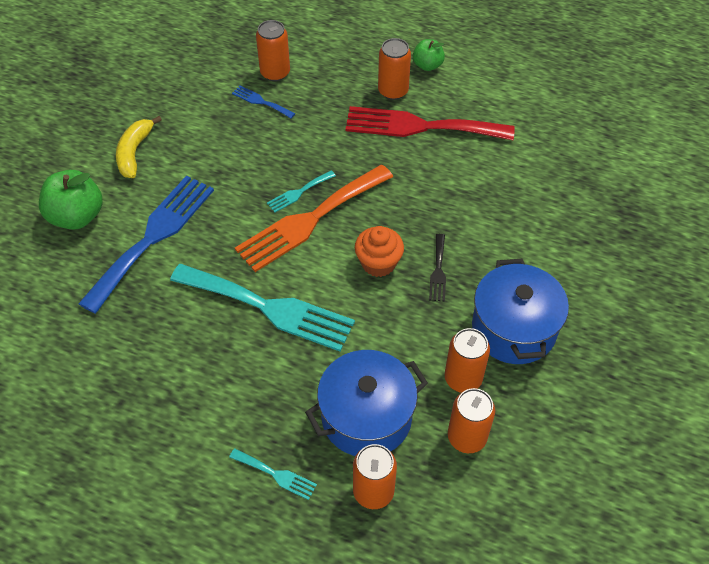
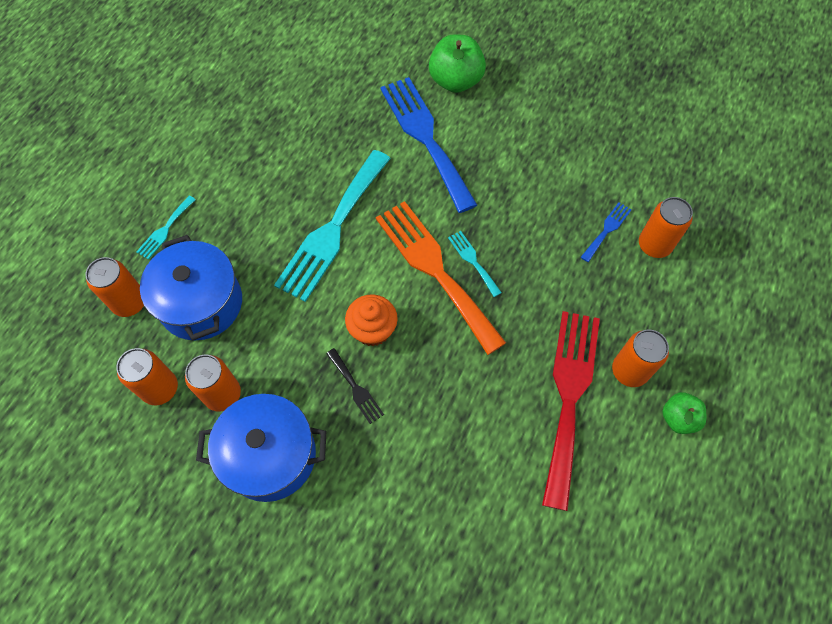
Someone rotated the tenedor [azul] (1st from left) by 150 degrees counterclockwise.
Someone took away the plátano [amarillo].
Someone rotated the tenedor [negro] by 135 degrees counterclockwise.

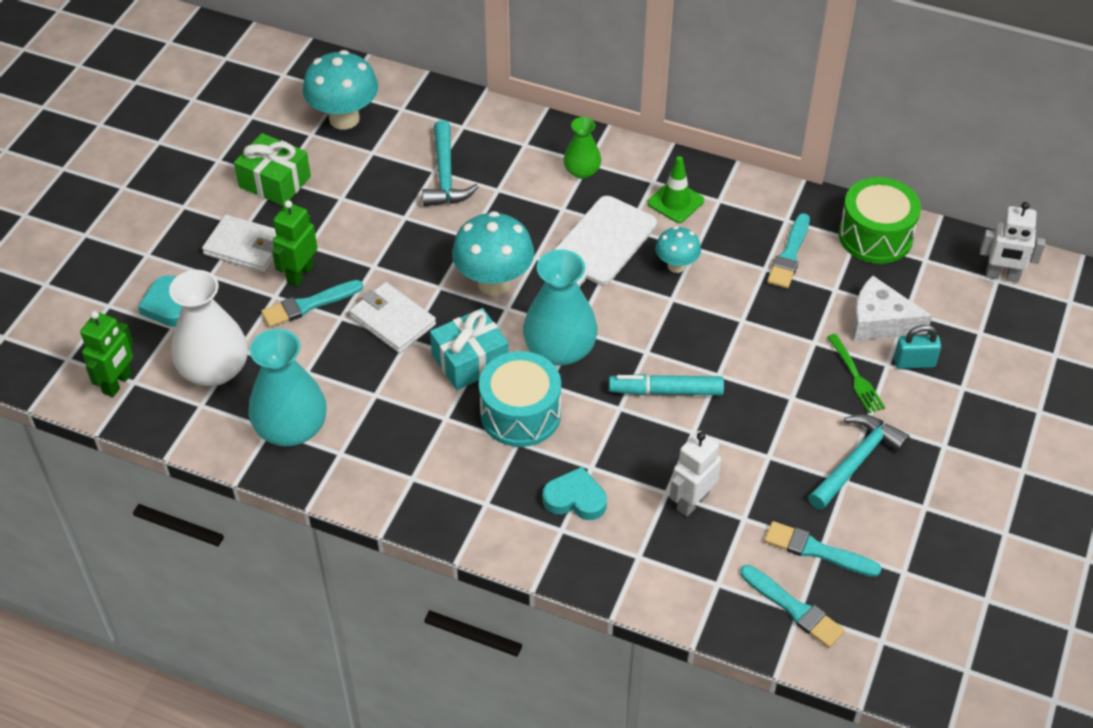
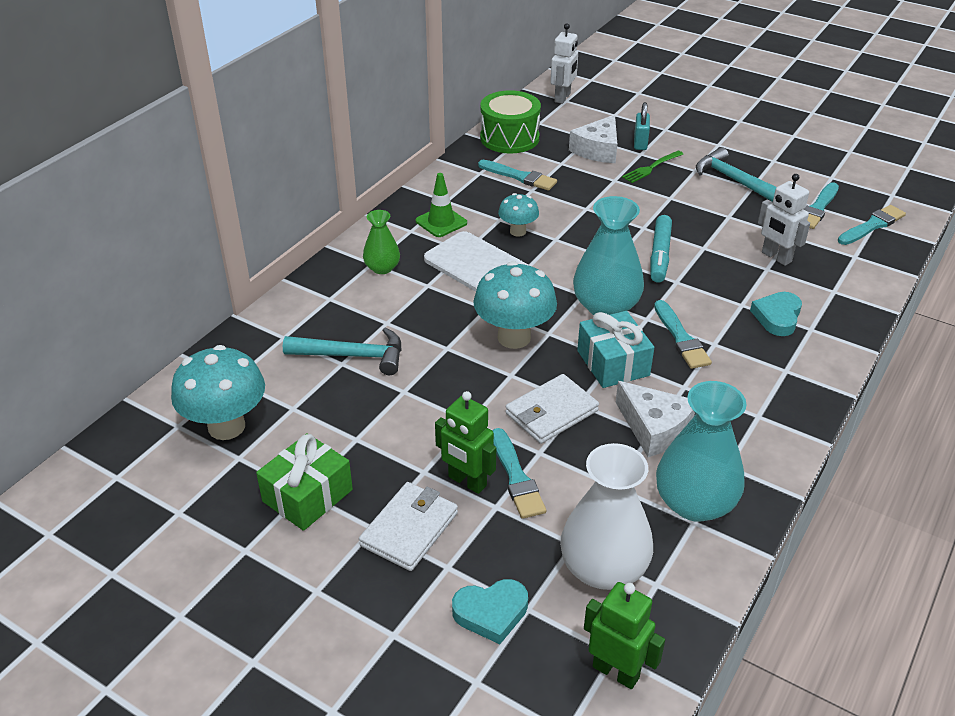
Someone swapped the tambor [turquesa] for the pincel [turquesa] (3rd from left).
Someone rotated the tenedor [verde] by 150 degrees clockwise.
Someone put down the queso [blanco] (2nd from left).

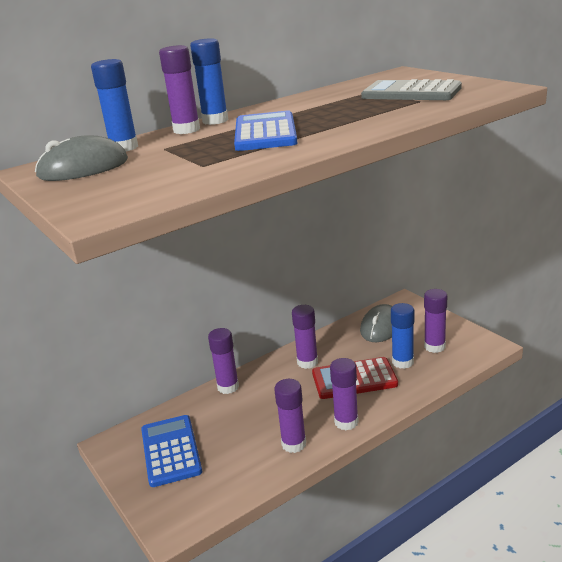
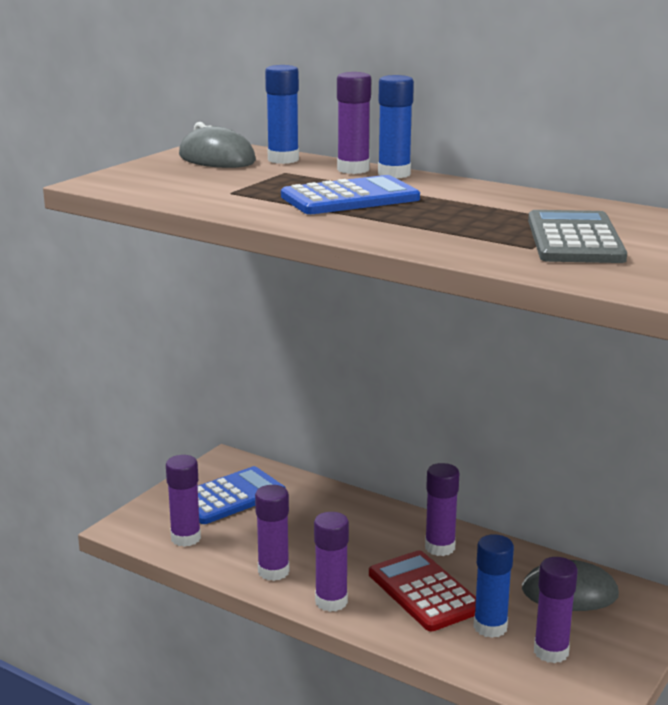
Someone carried the barra de pegamento [morado] (2nd from left in the first image).

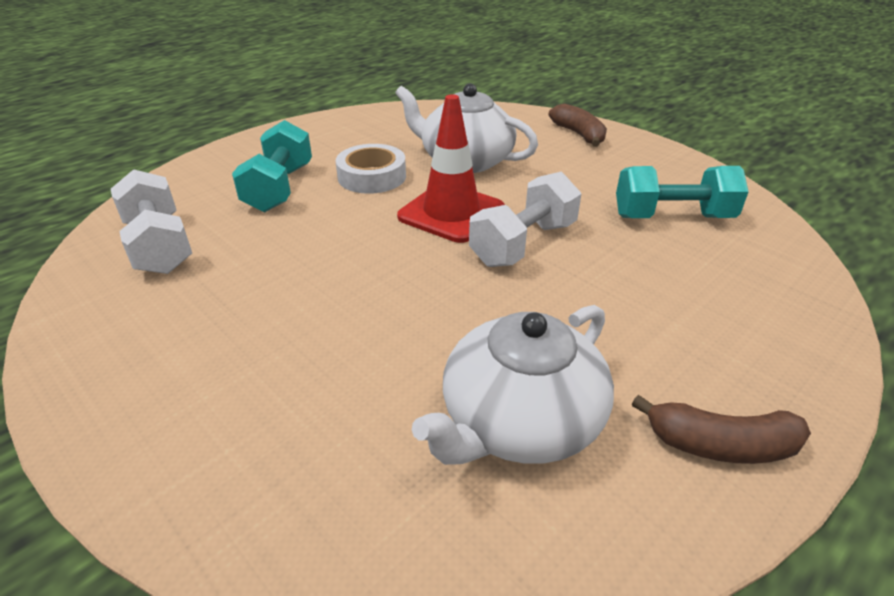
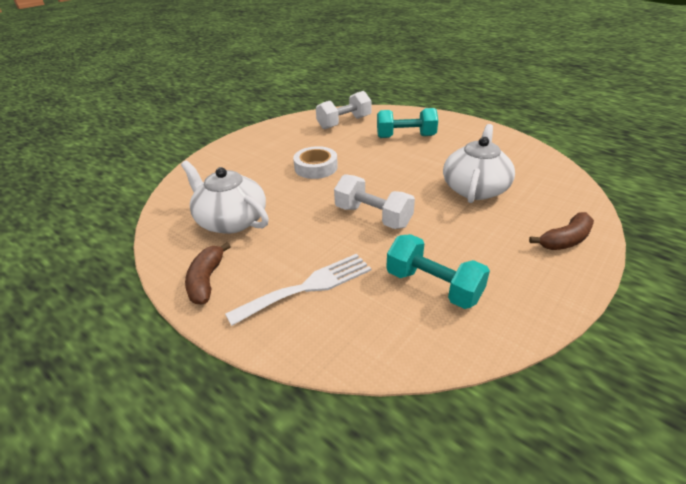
Someone carried the cinta adhesiva [blanco].
Someone took away the cono de tráfico [rojo].
Someone rotated the mancuerna [turquesa] (2nd from left) by 45 degrees counterclockwise.
Someone put down the tenedor [blanco].

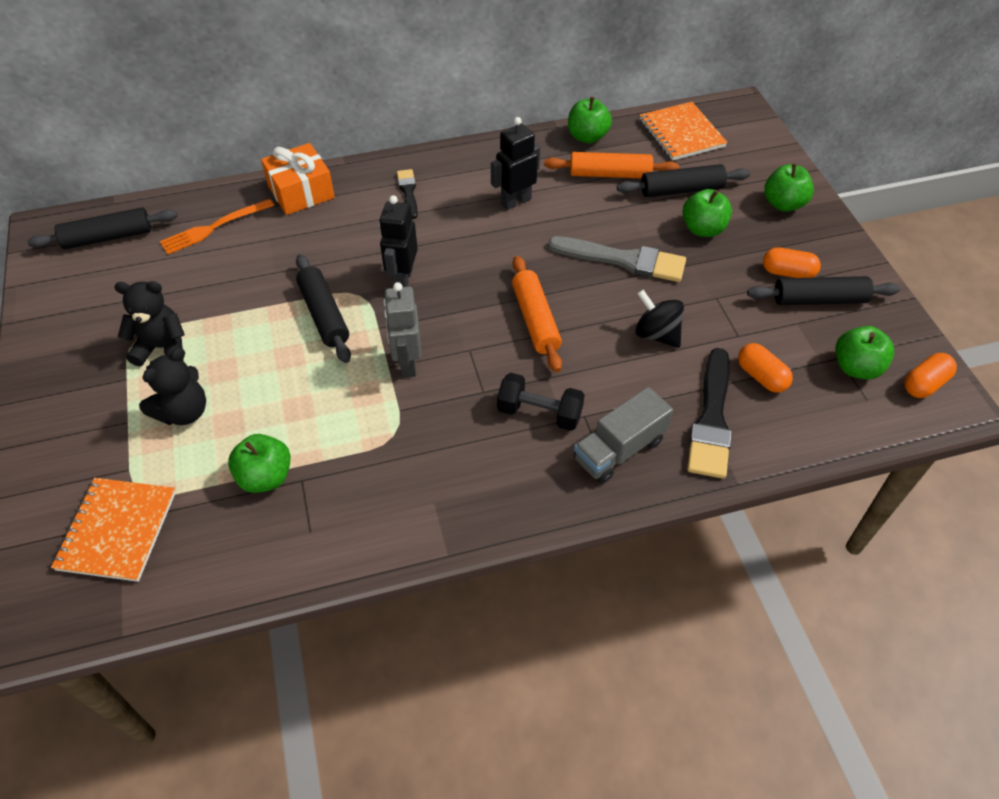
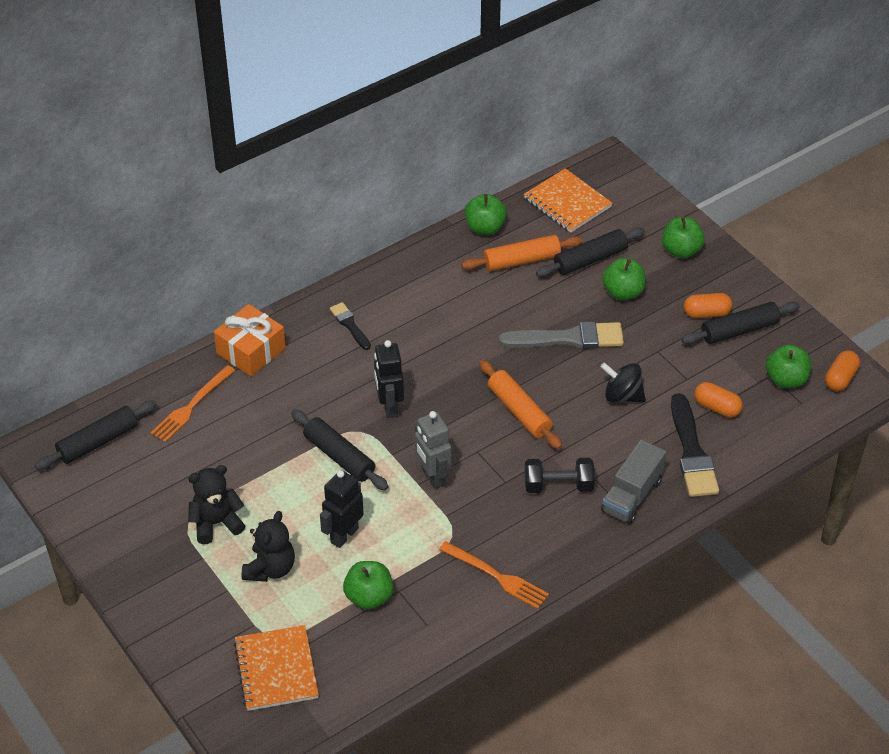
Someone carried the robot [negro] (2nd from left in the first image).
Someone put down the tenedor [naranja] (2nd from left).

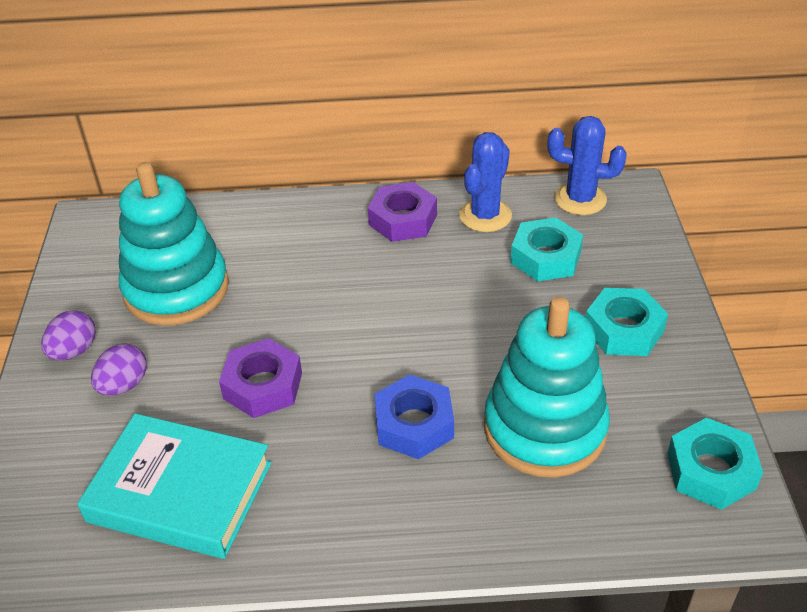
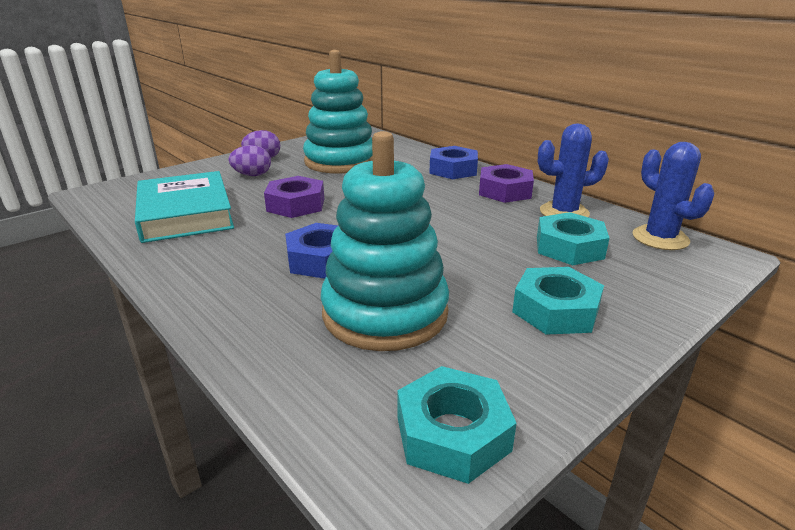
Someone put down the tuerca [azul] (2nd from left).

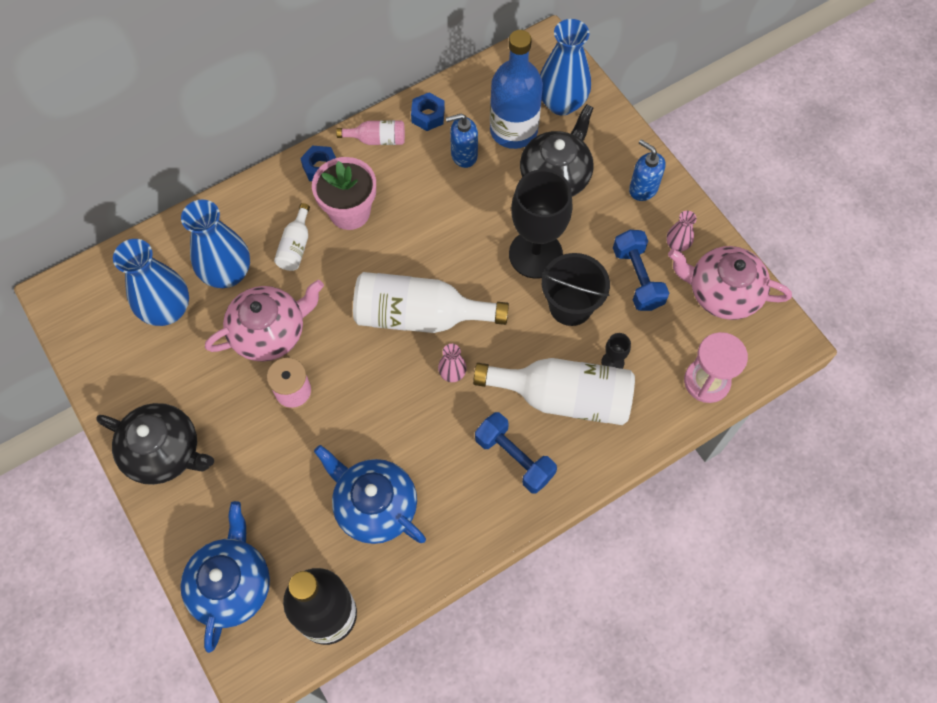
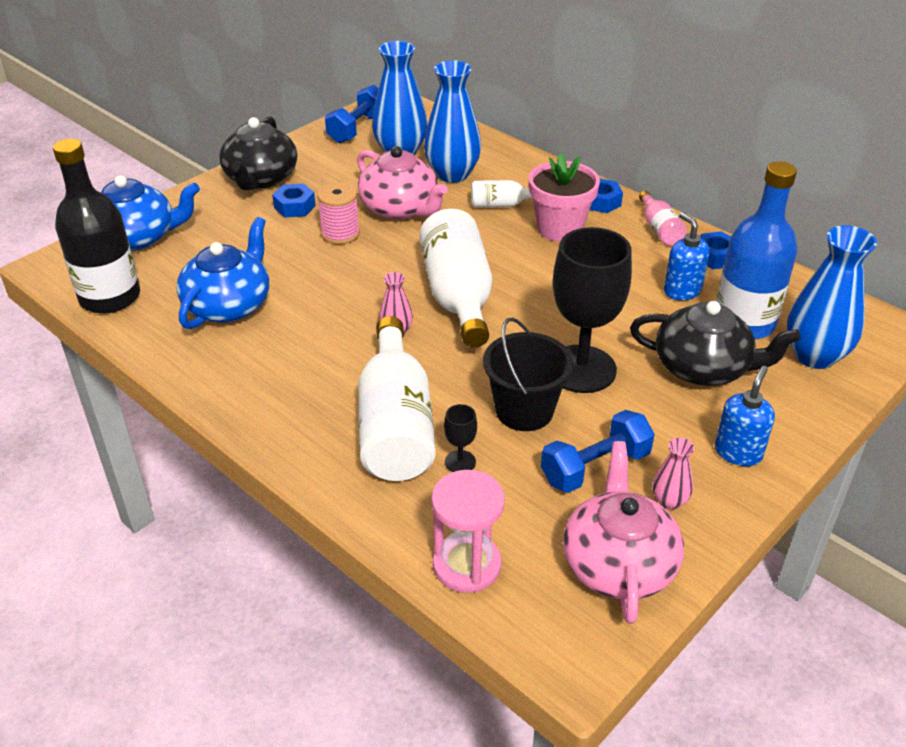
Someone carried the mancuerna [azul] (1st from left).
Someone put down the tuerca [azul] (1st from left).

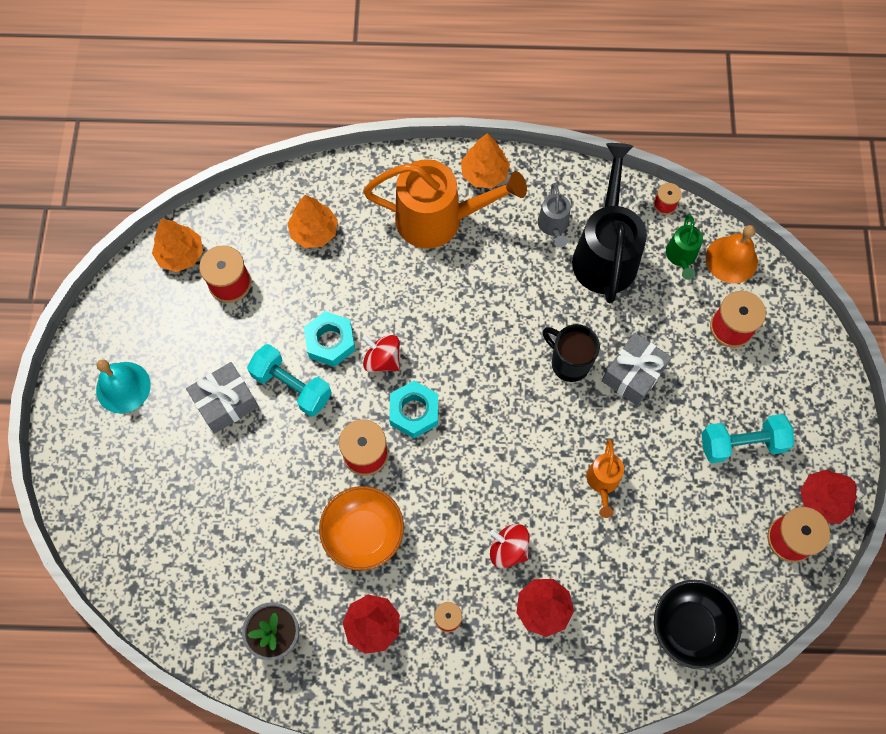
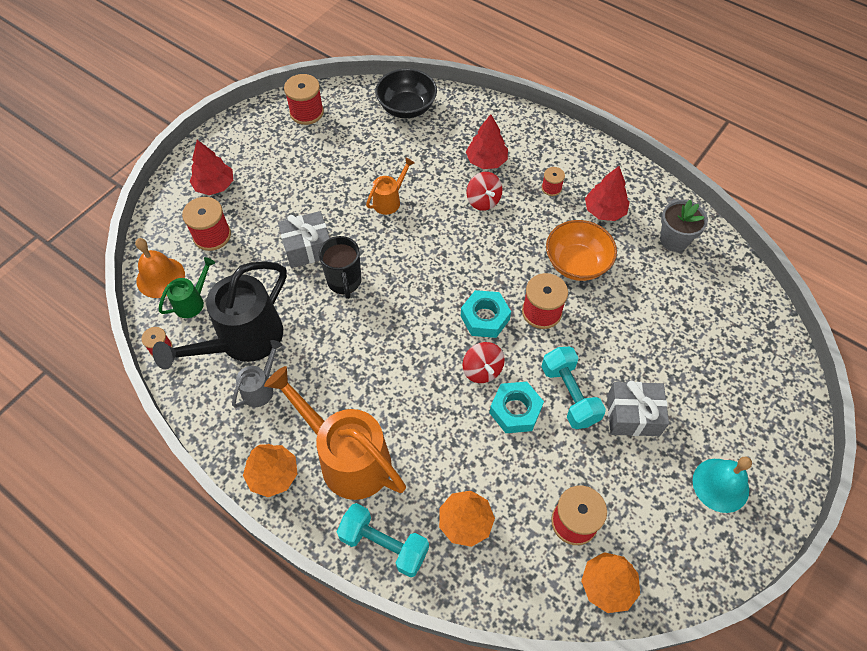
Someone carried the mancuerna [turquesa] (2nd from left in the first image).
Someone carried the árbol [rojo] (3rd from left in the first image).

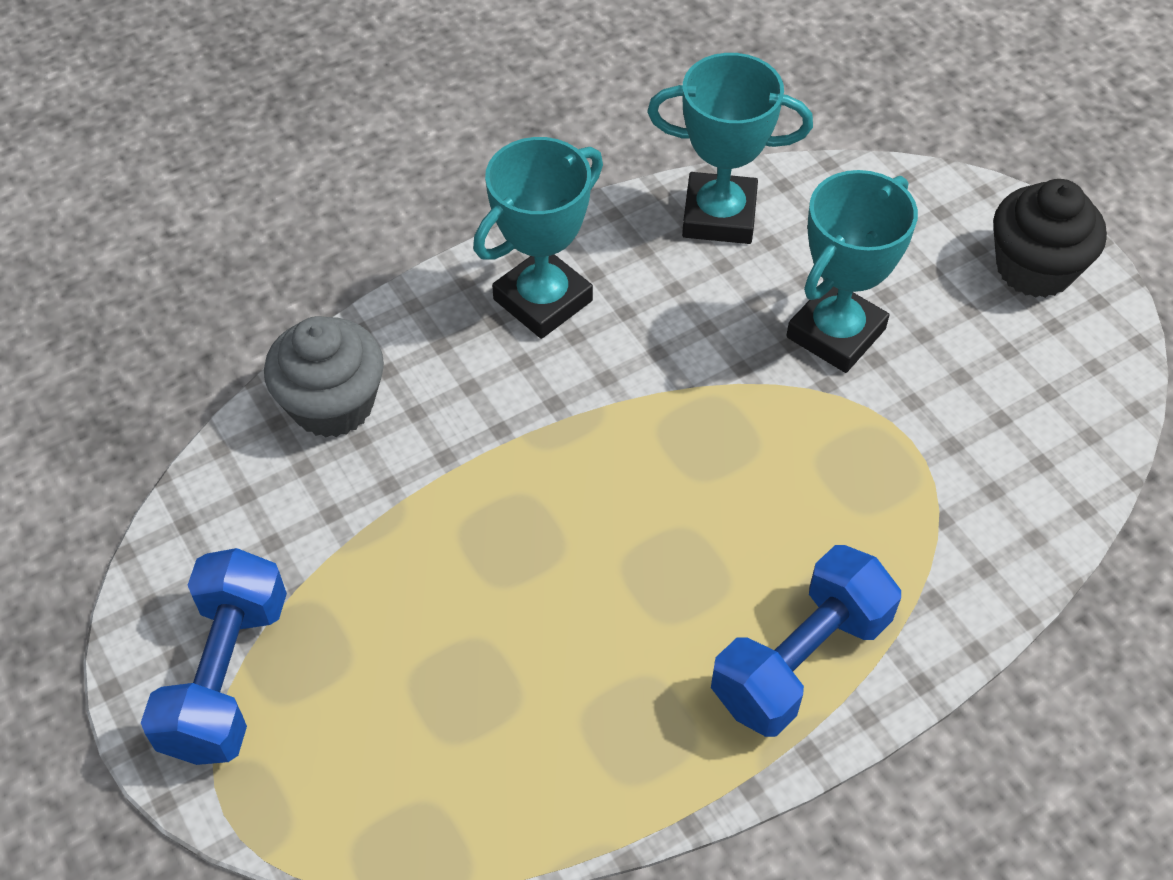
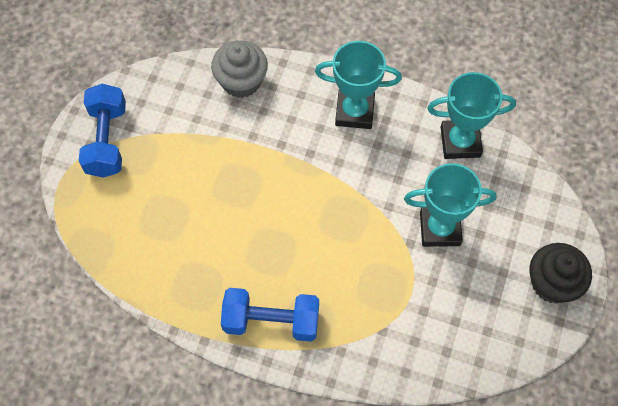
Someone rotated the mancuerna [azul] (1st from left) by 60 degrees counterclockwise.
Someone rotated the trofeo [turquesa] (2nd from left in the first image) by 60 degrees counterclockwise.

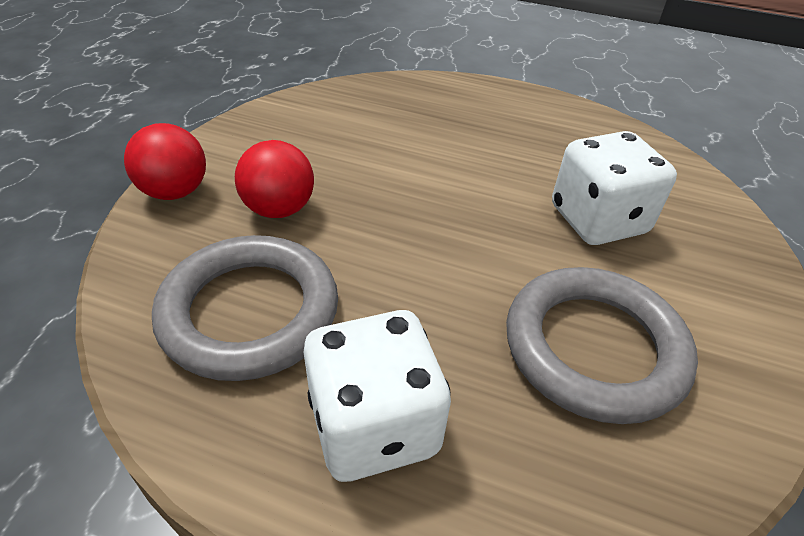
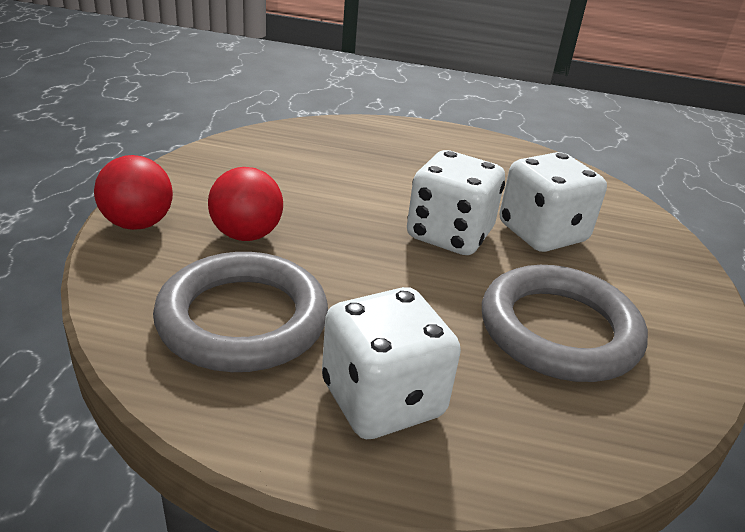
Someone put down the dado [blanco] (2nd from left).

